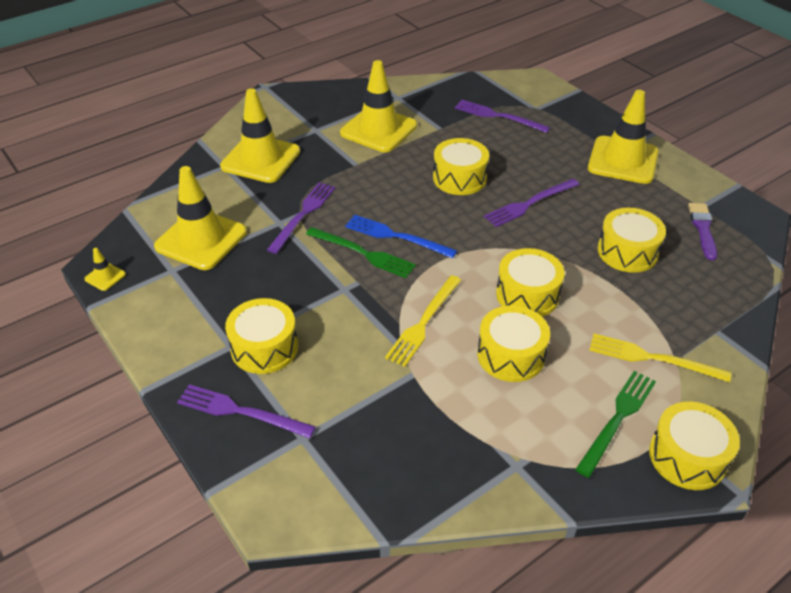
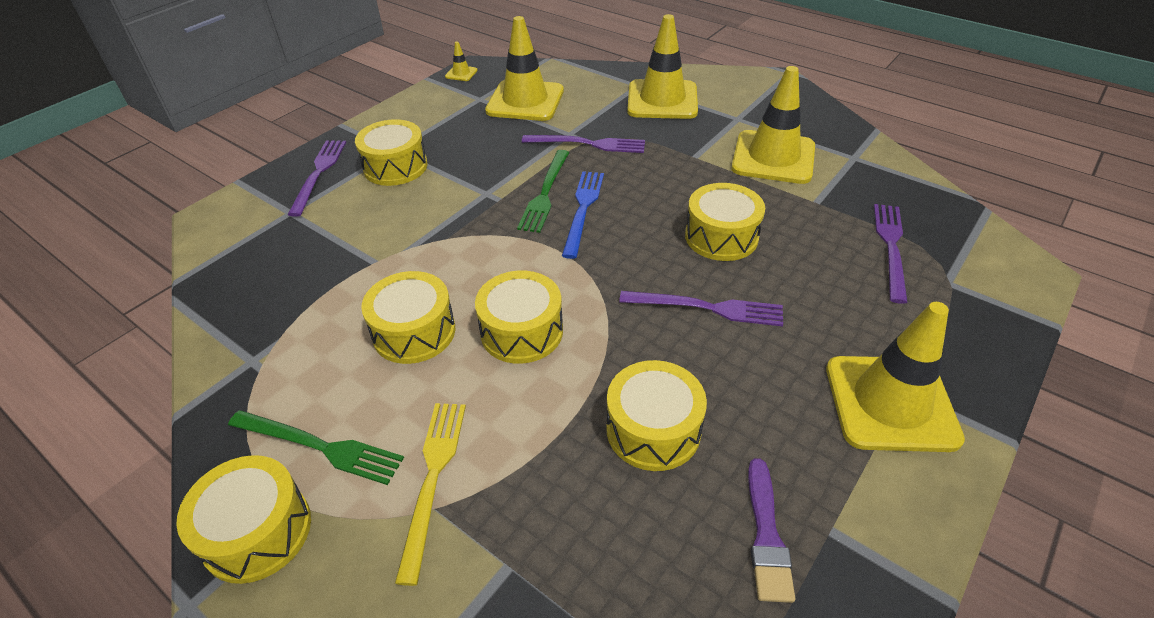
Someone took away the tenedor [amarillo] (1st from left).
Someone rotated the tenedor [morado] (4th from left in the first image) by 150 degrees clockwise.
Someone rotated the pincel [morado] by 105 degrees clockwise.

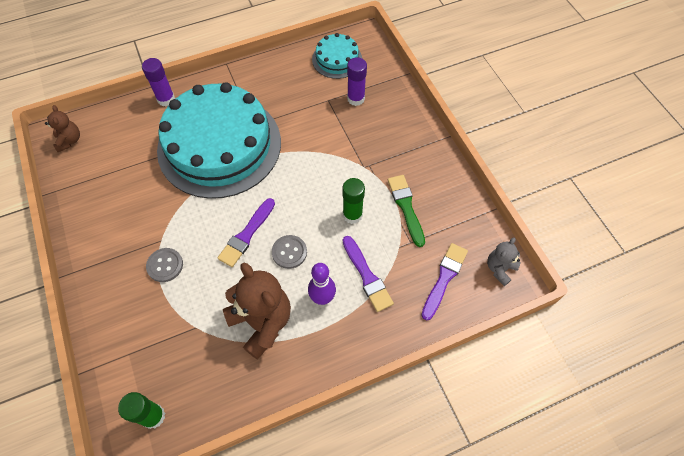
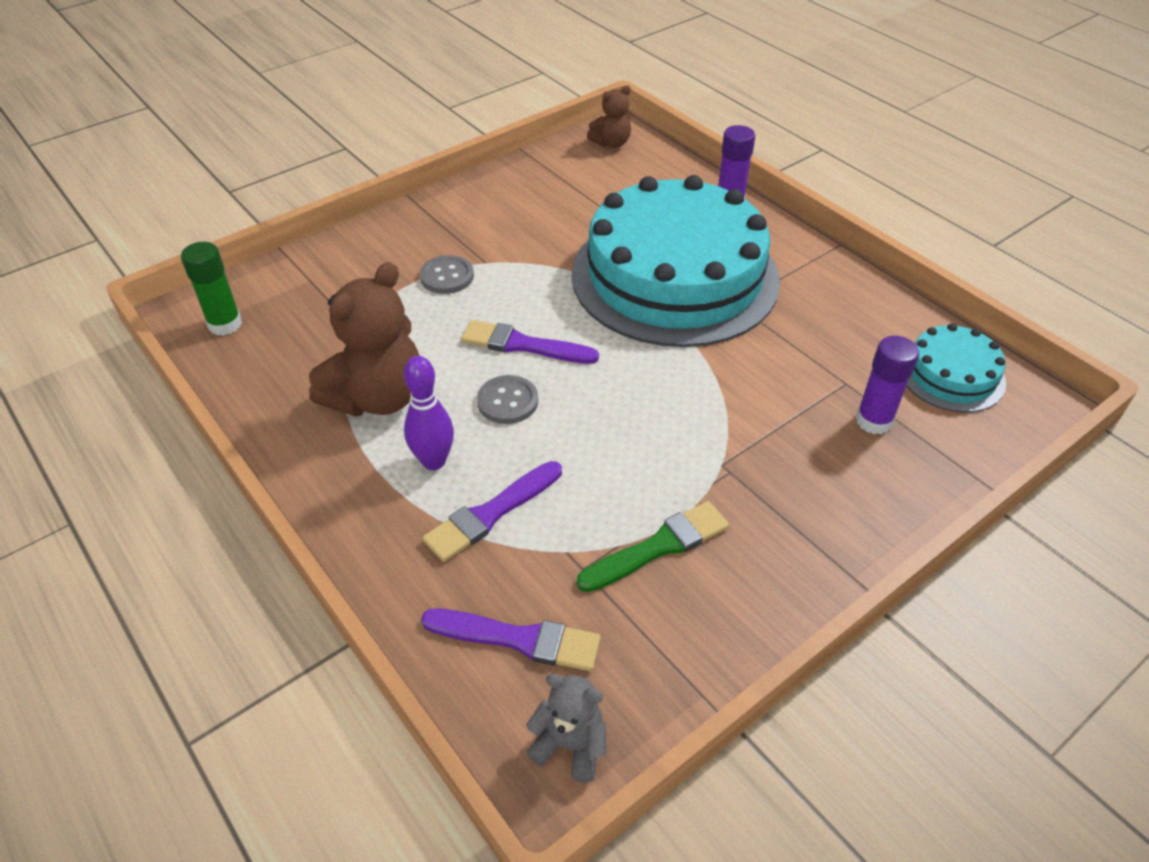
Someone took away the barra de pegamento [verde] (2nd from left).

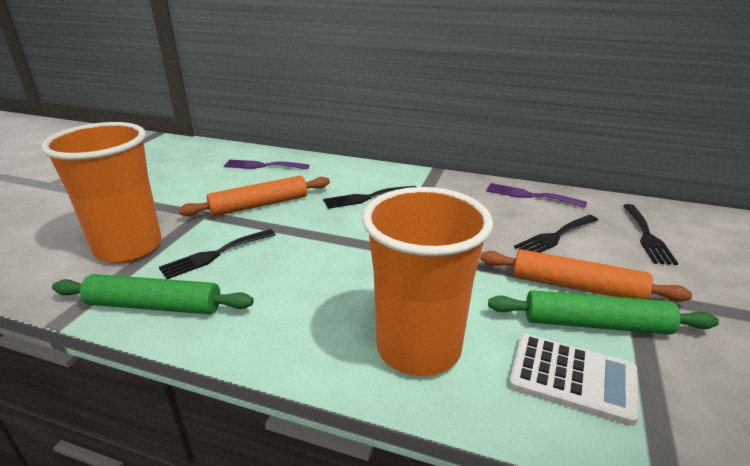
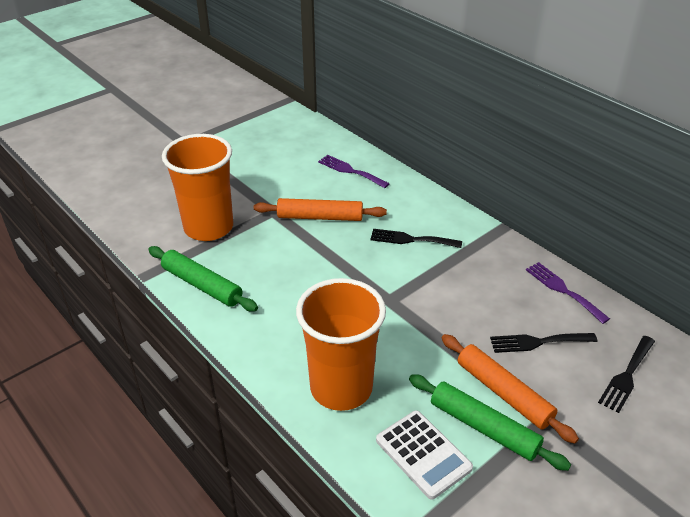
Someone took away the tenedor [negro] (1st from left).

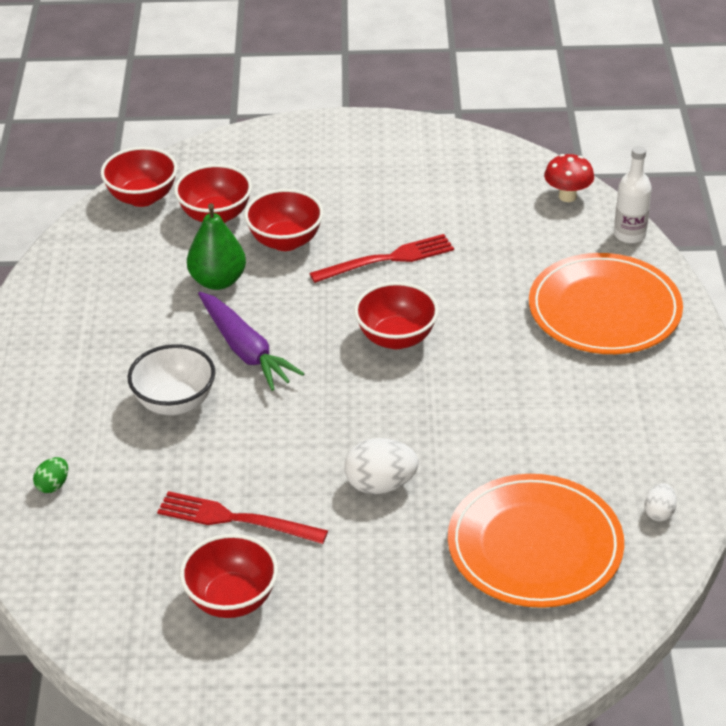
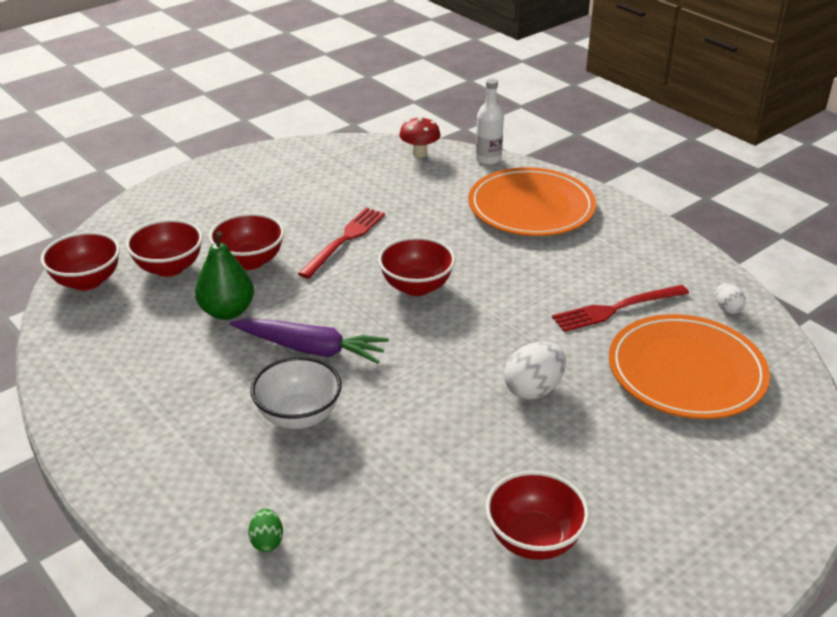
Someone carried the tenedor [rojo] (1st from left in the first image).

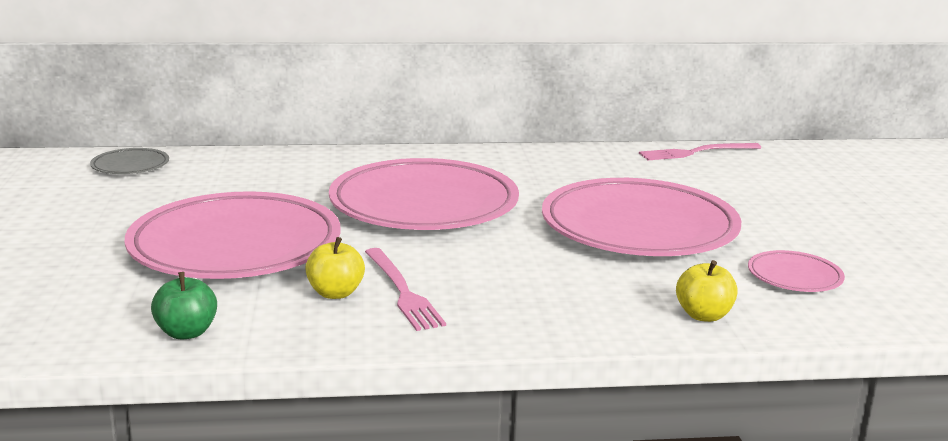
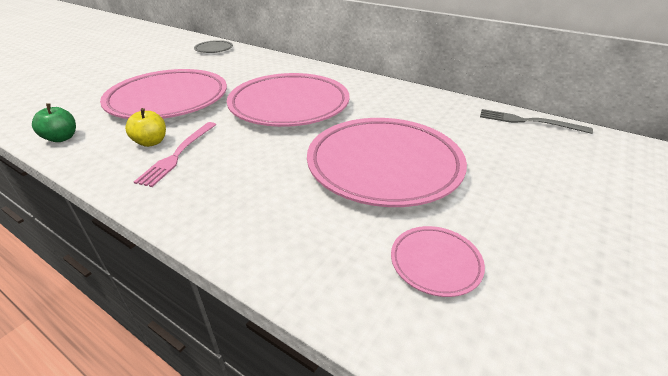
Someone repainted the tenedor [rosa] (2nd from left), which became the tenedor [gris].
Someone took away the manzana [amarillo] (2nd from left).

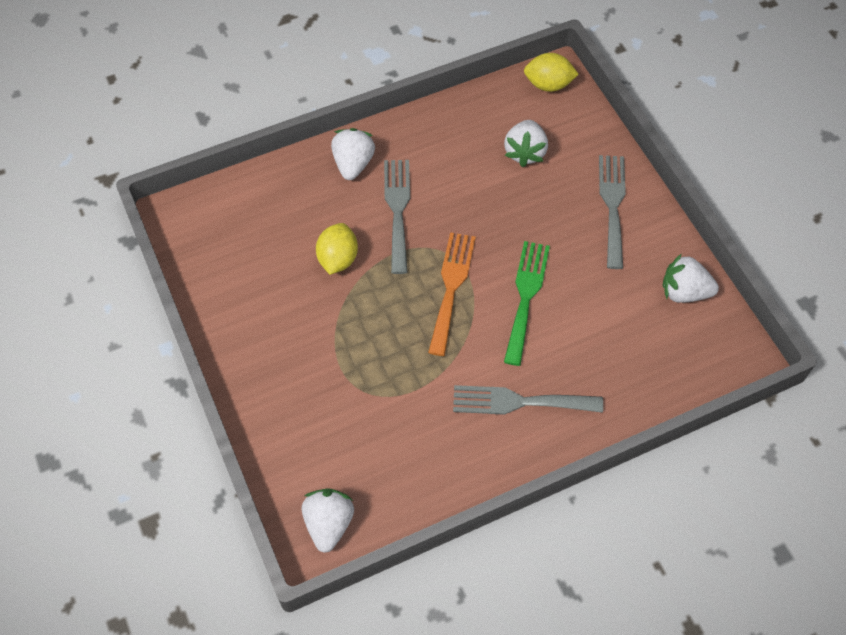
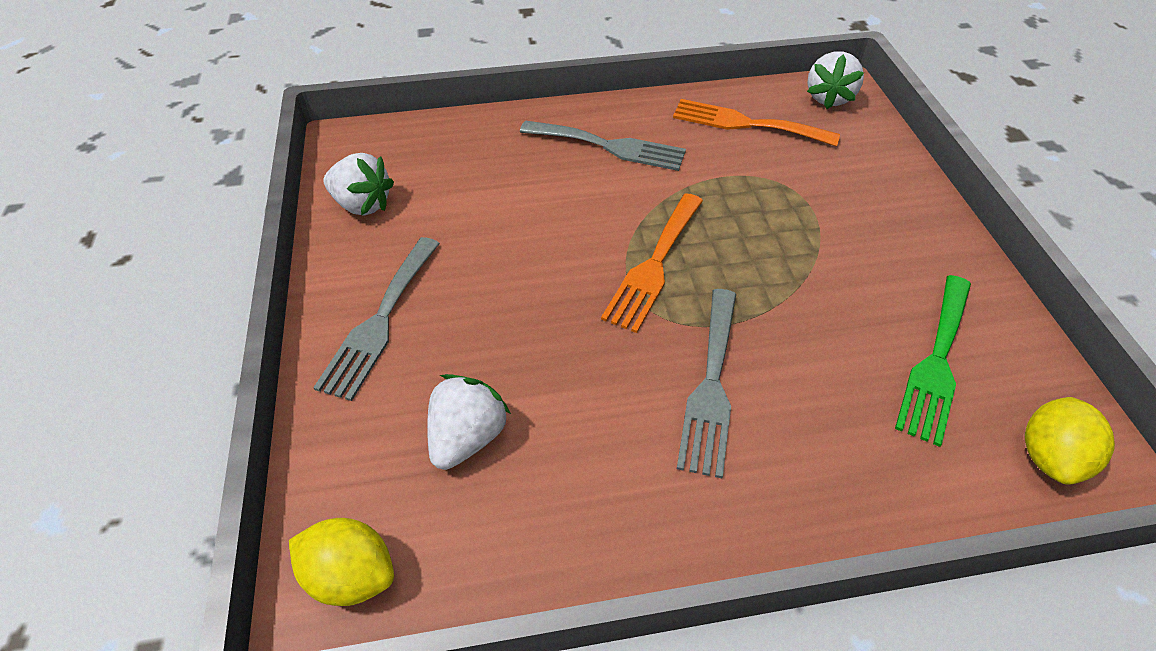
Someone carried the limón [amarillo] (1st from left in the first image).
Someone took away the fresa [blanco] (2nd from left).
Someone carried the tenedor [verde].
Someone put down the tenedor [naranja] (2nd from left).

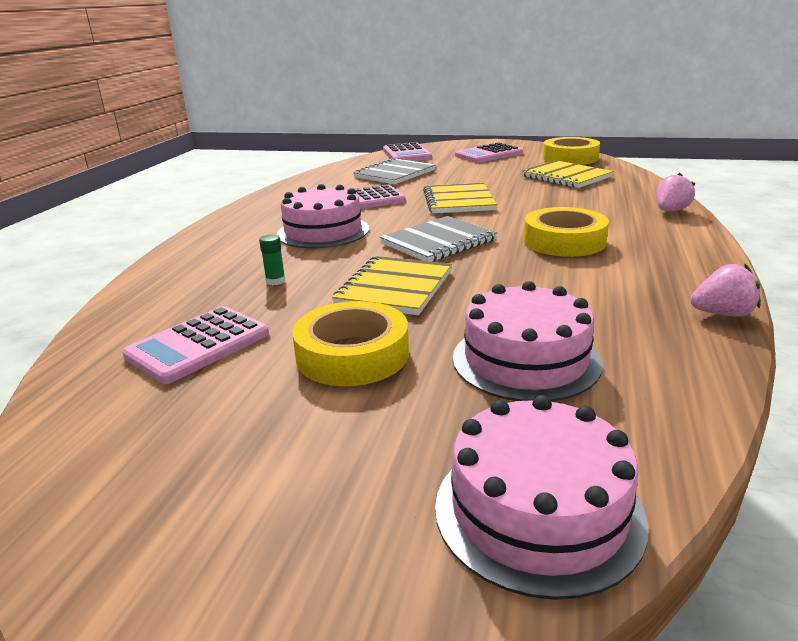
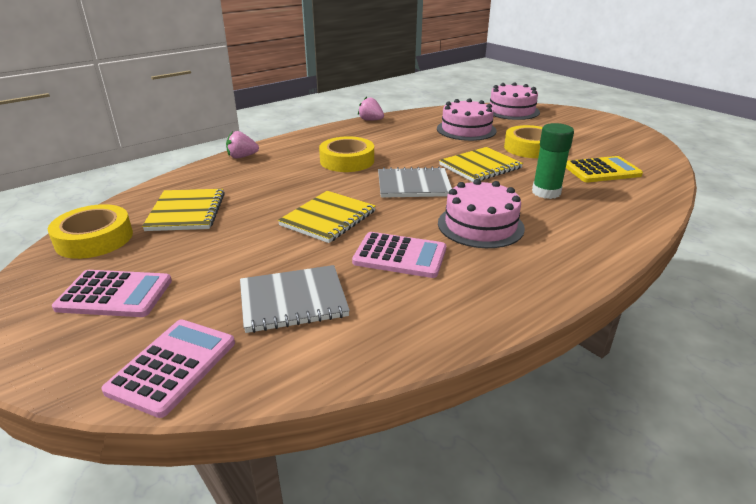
Someone repainted the calculadora [rosa] (1st from left), which became the calculadora [amarillo].
Someone scaled the barra de pegamento [verde] by 2.09.

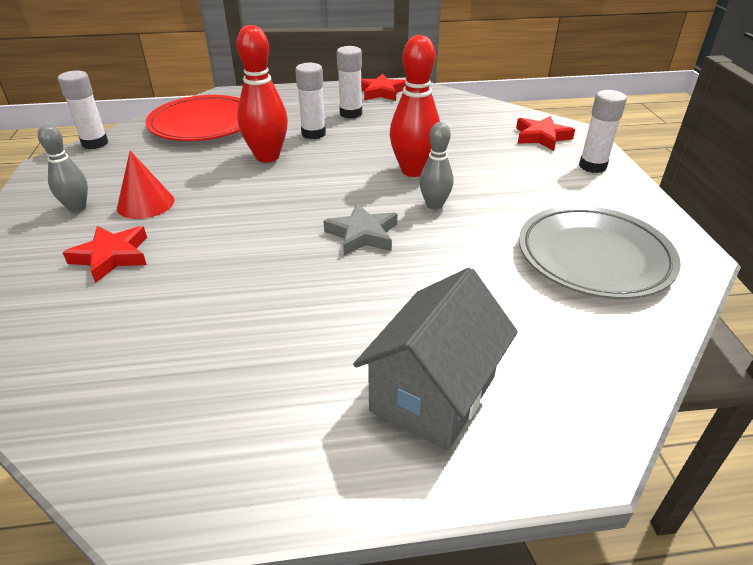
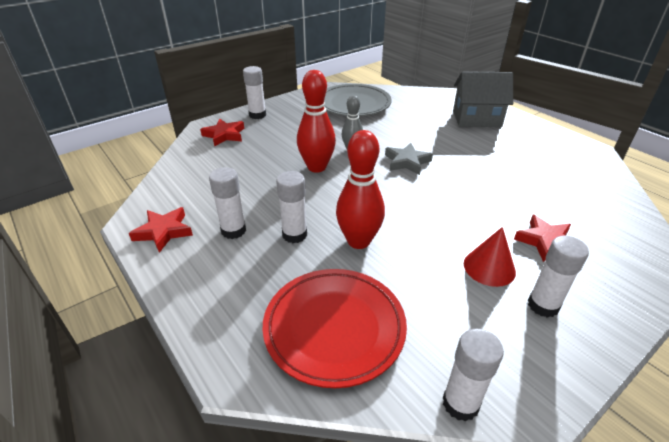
Someone swapped the bolo [gris] (1st from left) for the barra de pegamento [blanco] (5th from left).

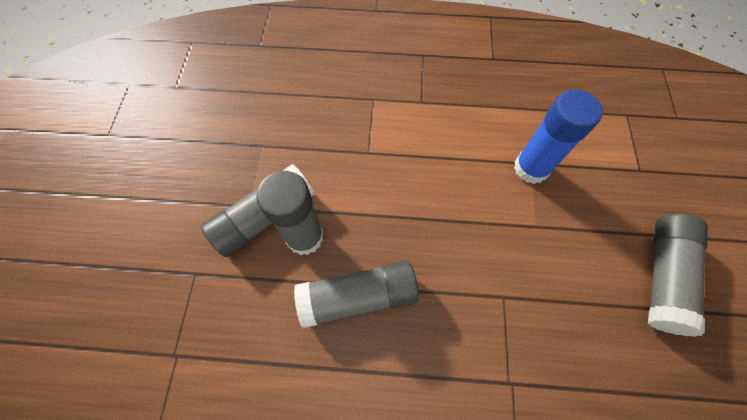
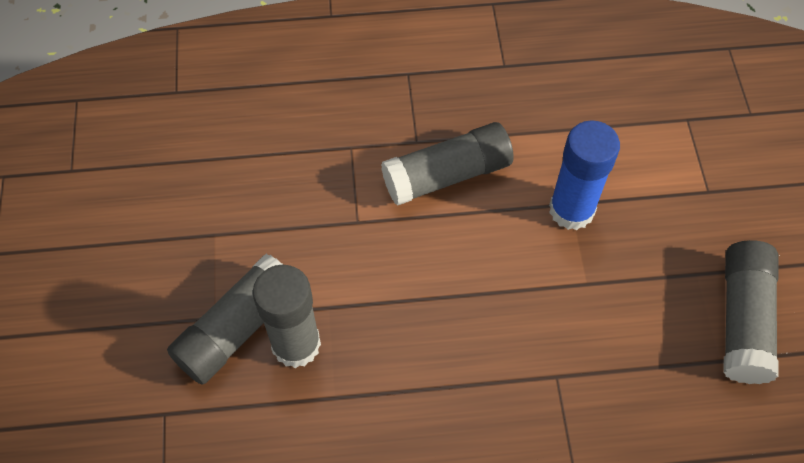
Someone carried the barra de pegamento [gris] (3rd from left).

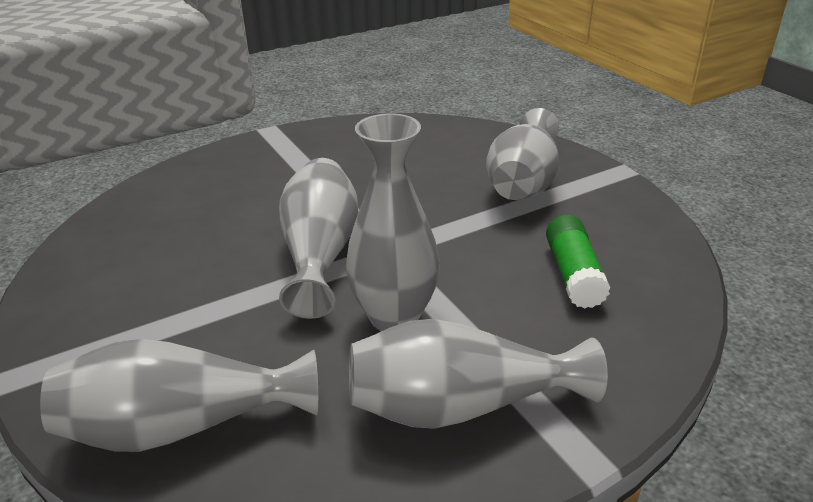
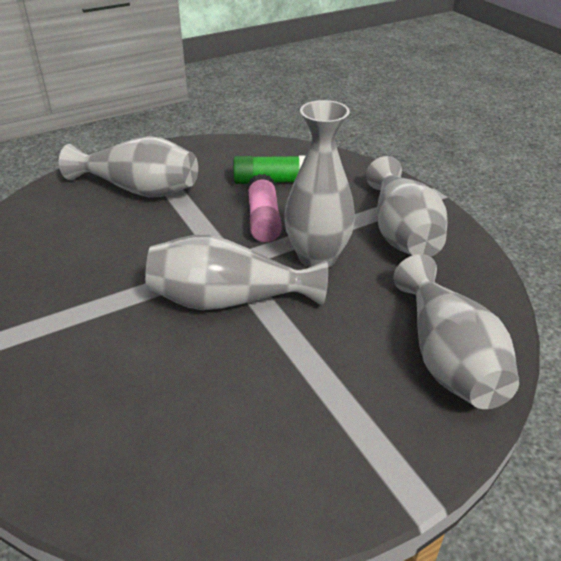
Someone put down the barra de pegamento [rosa].

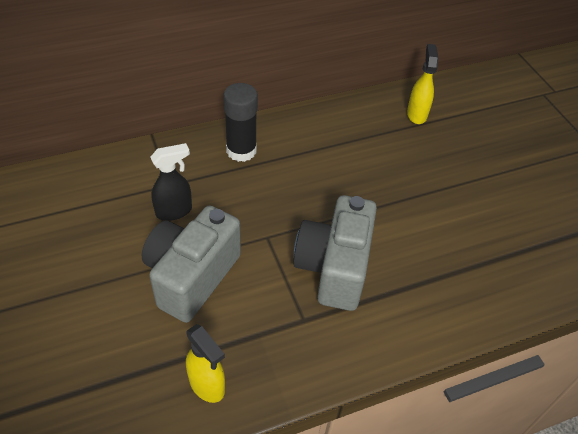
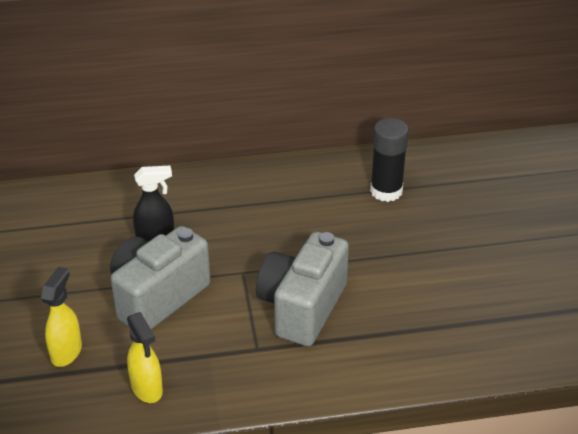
Someone carried the barra de pegamento [negro].
Someone carried the pulverizador [amarillo] (2nd from left in the first image).

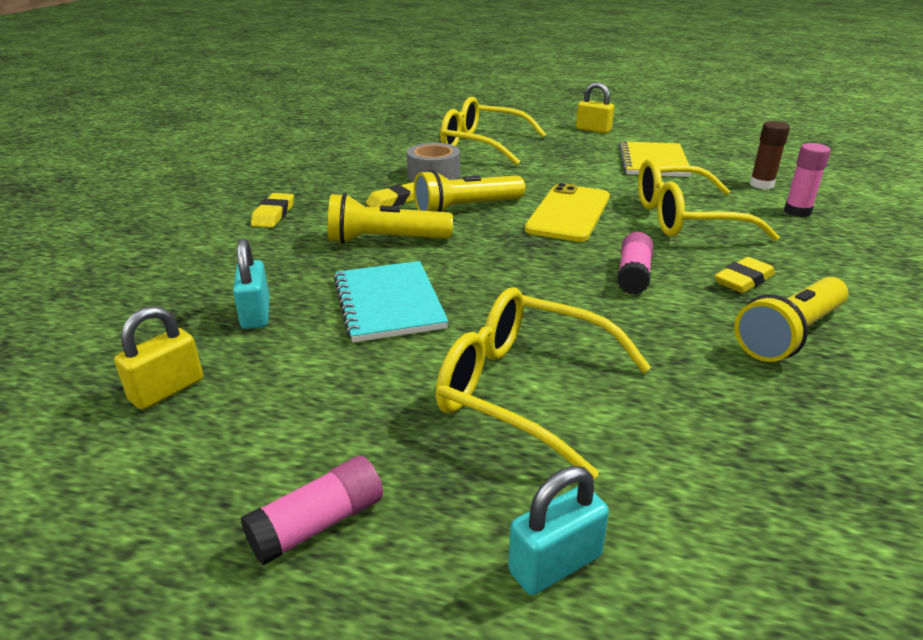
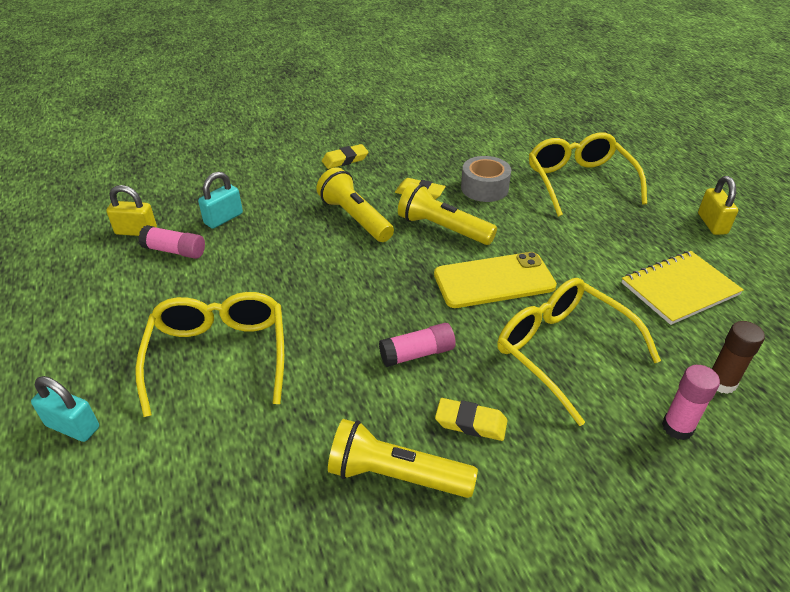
Someone carried the barra de pegamento [rosa] (1st from left).
Someone took away the cuaderno [turquesa].

